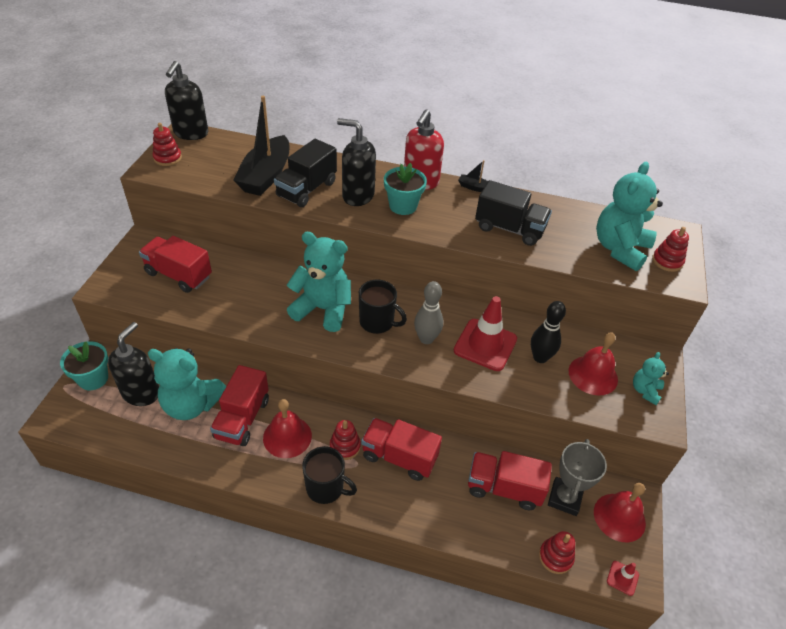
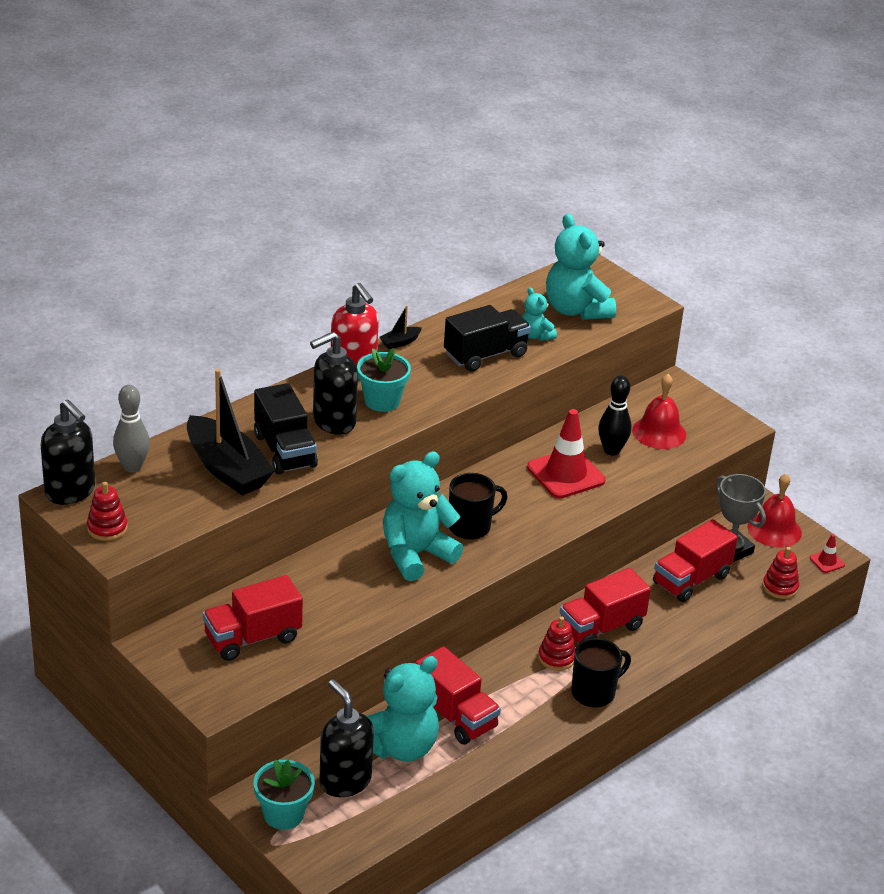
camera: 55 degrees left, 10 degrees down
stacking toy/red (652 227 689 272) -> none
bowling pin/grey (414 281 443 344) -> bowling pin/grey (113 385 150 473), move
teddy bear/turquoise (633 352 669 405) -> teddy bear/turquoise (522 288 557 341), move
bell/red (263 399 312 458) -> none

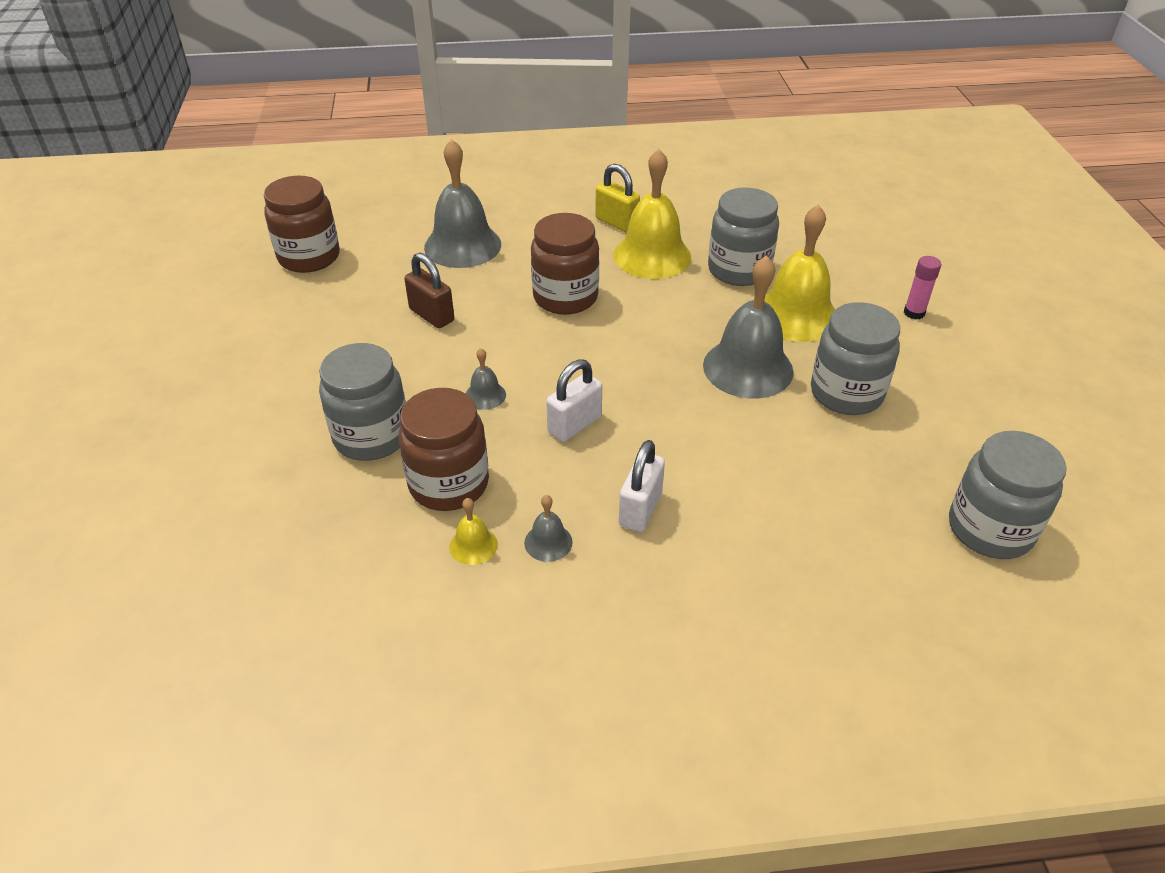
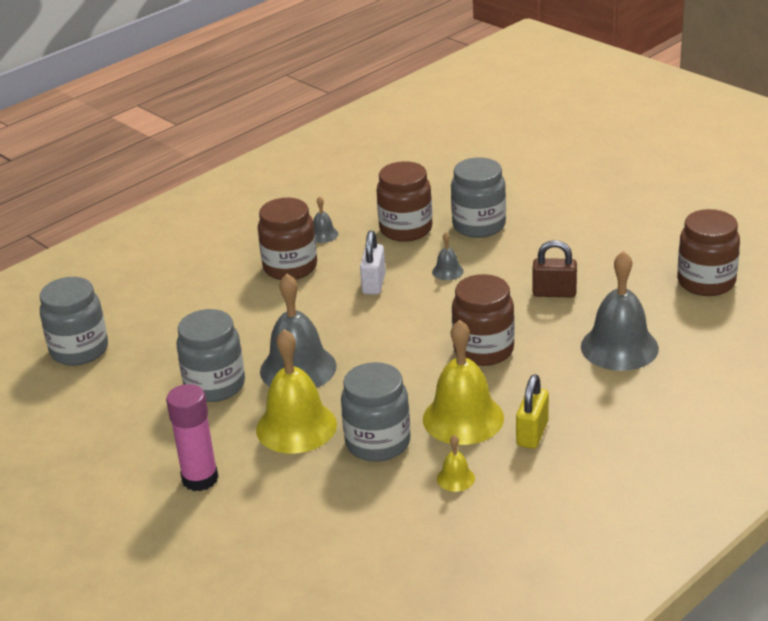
camera: 145 degrees right, 10 degrees down
padlock/yellow (595 164 640 233) -> padlock/yellow (516 374 549 449), 75 degrees counterclockwise
glue stick/pink (904 256 941 320) -> glue stick/pink (166 384 218 491), x1.74
padlock/white (619 440 665 532) -> jar/brown (258 198 317 280)
bell/yellow (449 498 498 565) -> bell/yellow (437 435 475 492), move

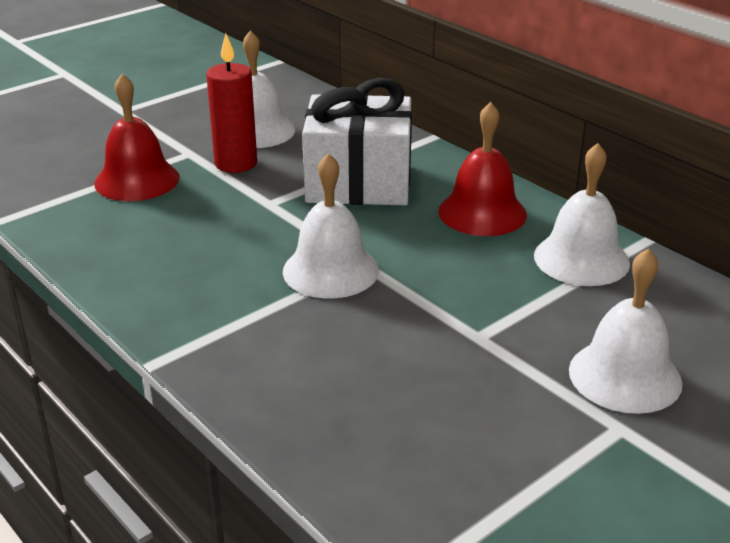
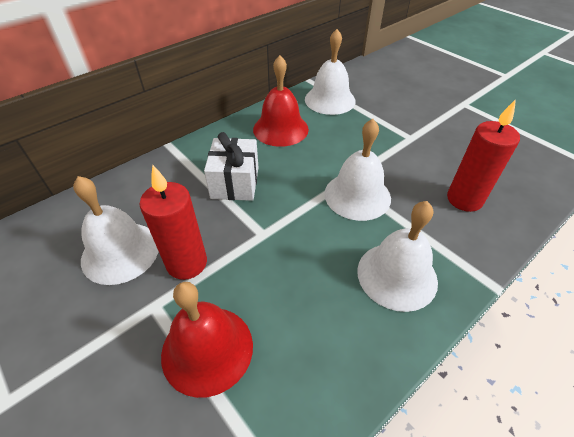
camera: 90 degrees left, 15 degrees up
gift/white (302 77 412 205) -> gift/white (204 132 259 201), x0.63
bell/white (569 248 683 414) -> bell/white (357 201 438 312), move
none -> candle/red (447 99 520 212)

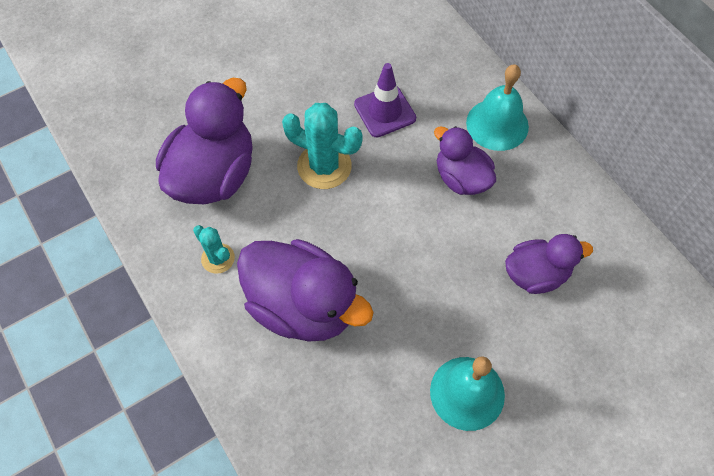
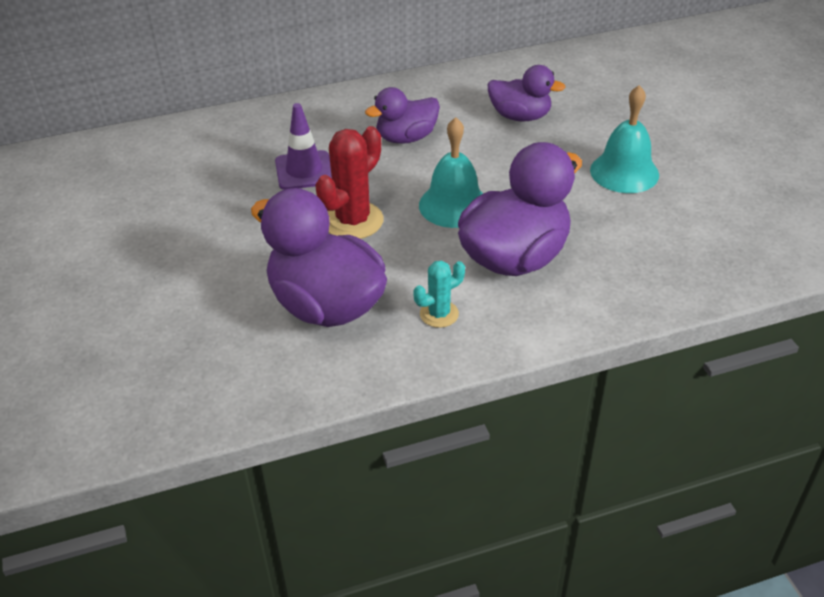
camera: 75 degrees left, 20 degrees down
bell/turquoise (466 65 529 151) -> bell/turquoise (419 117 483 228), move
cactus/turquoise (282 103 363 189) -> cactus/red (315 126 383 239)
duck/purple (505 234 593 294) -> duck/purple (488 65 566 121), 105 degrees clockwise

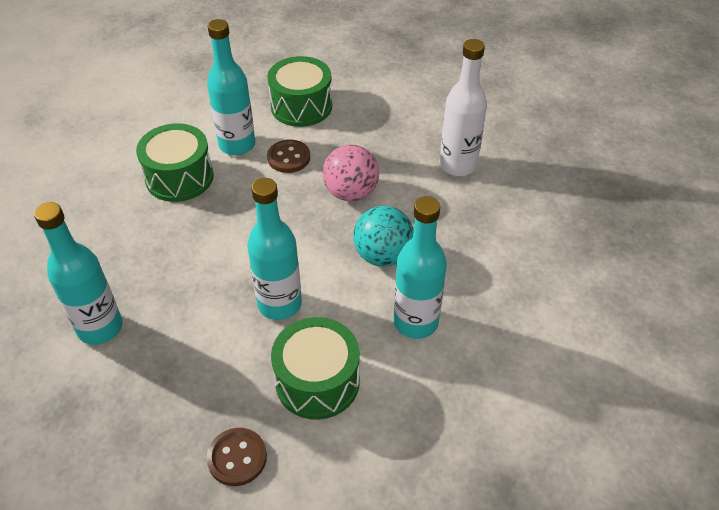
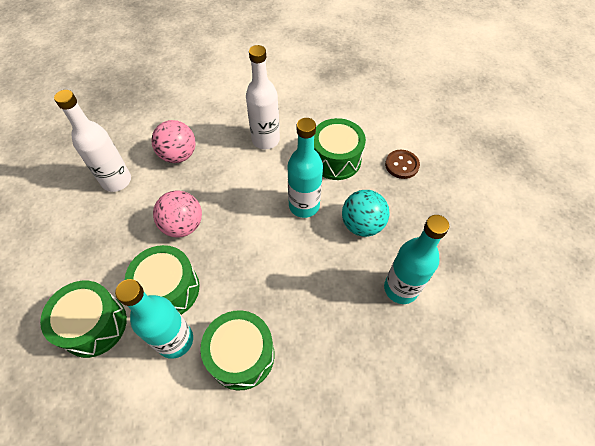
camera: 125 degrees left, 10 degrees up
button/brown (267 140 310 173) -> drum/green (125 245 199 315)
bottle/turquoise (394 196 447 339) -> bottle/white (246 45 280 149)
ball/turquoise (353 206 414 267) -> ball/turquoise (342 190 390 237), move
none -> ball/pink (151 120 196 163)

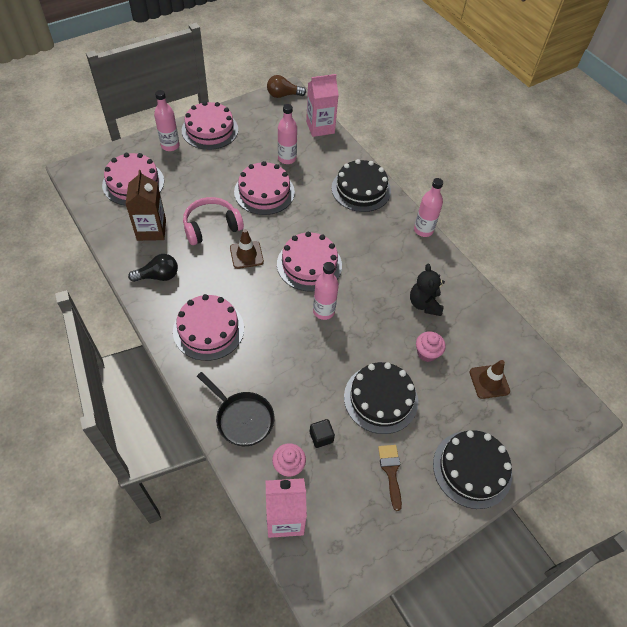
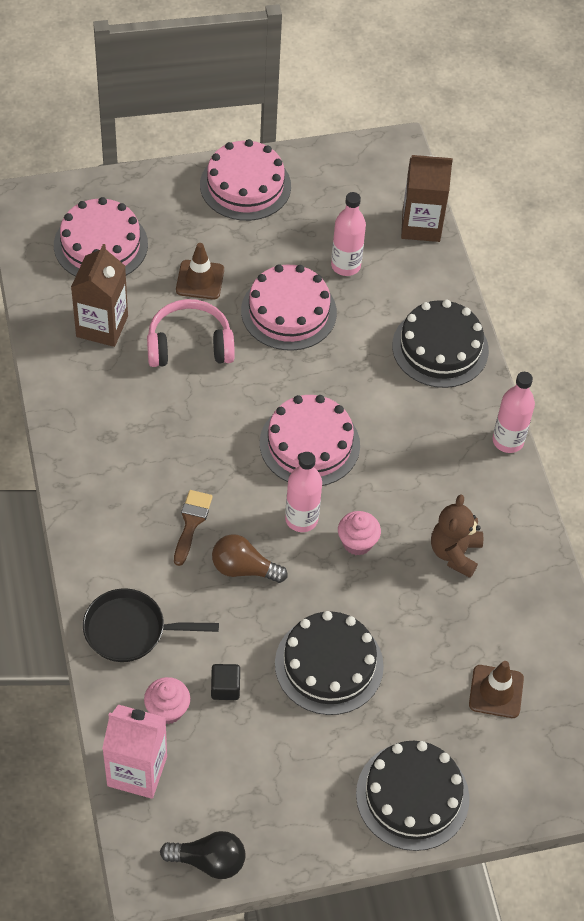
camera: 20 degrees right, 0 degrees up
carton/pink (306 74 339 137) -> carton/brown (401 155 453 242)
light bulb/brown (267 75 306 98) -> light bulb/brown (212 534 288 583), move
bottle/pink (154 90 179 151) -> none
traffic cone/brown (230 229 264 269) -> traffic cone/brown (176 243 224 299), move
light bulb/black (128 254 178 282) -> light bulb/black (160 831 245 879), move
teddy bear/black (410 264 445 316) -> teddy bear/brown (431 494 483 578)
cake/pink (173 294 244 361) -> none
cupcake/pink (416 332 446 362) -> cupcake/pink (338 511 381 556), move
pan/black (197 372 274 446) -> pan/black (83 589 219 662), 120 degrees clockwise
brush/brown (378 445 402 511) -> brush/brown (174 490 213 566), move

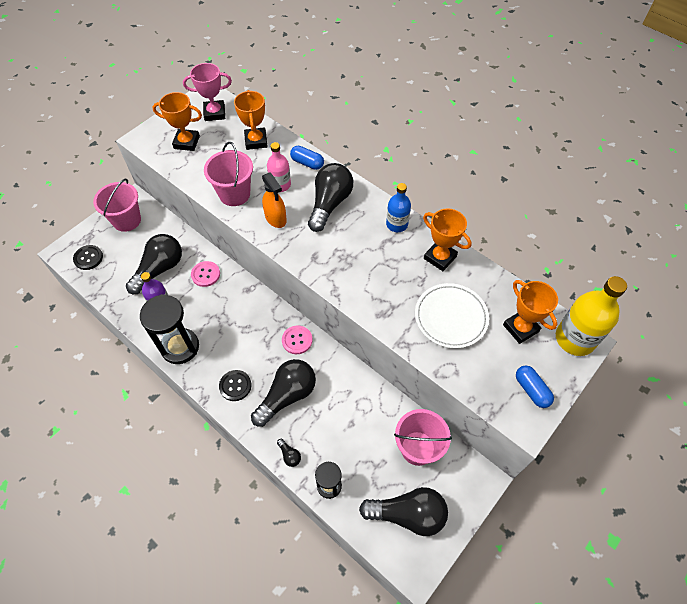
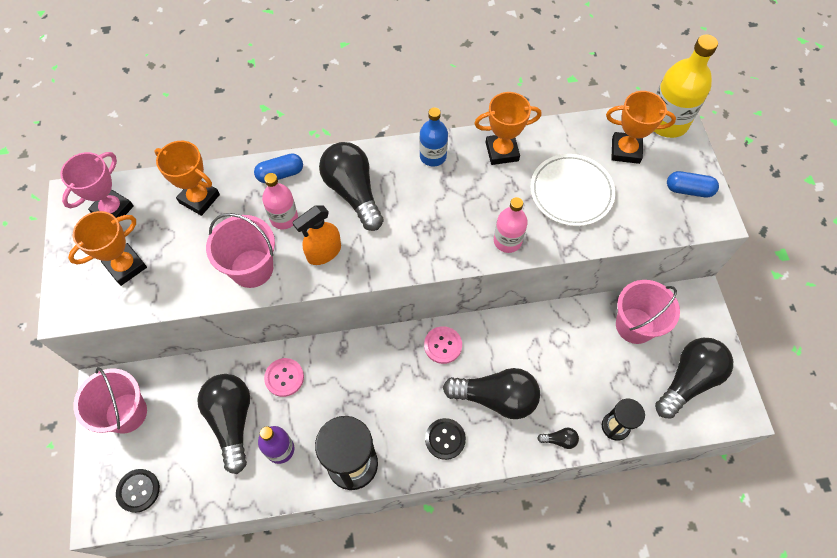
camera: 50 degrees left, 5 degrees up
spray bottle/orange (262 172 287 228) -> spray bottle/orange (292 206 341 265), 135 degrees clockwise
light bulb/black (251 359 316 427) -> light bulb/black (443 368 540 419), 105 degrees clockwise
none -> bottle/pink (494 197 528 253)

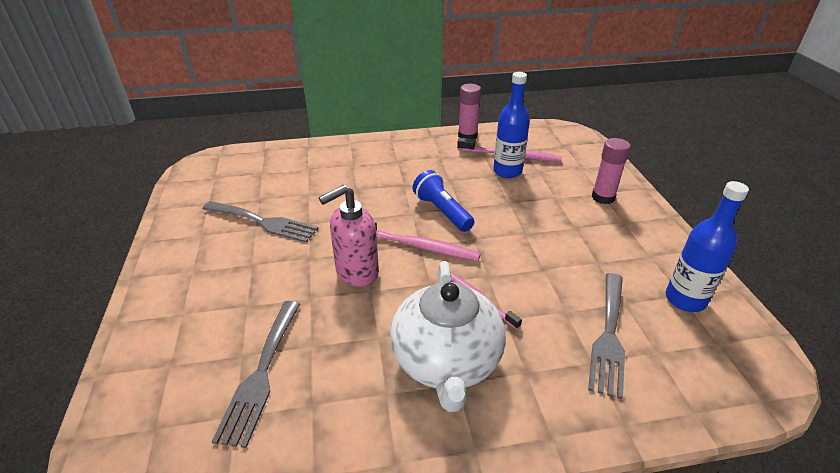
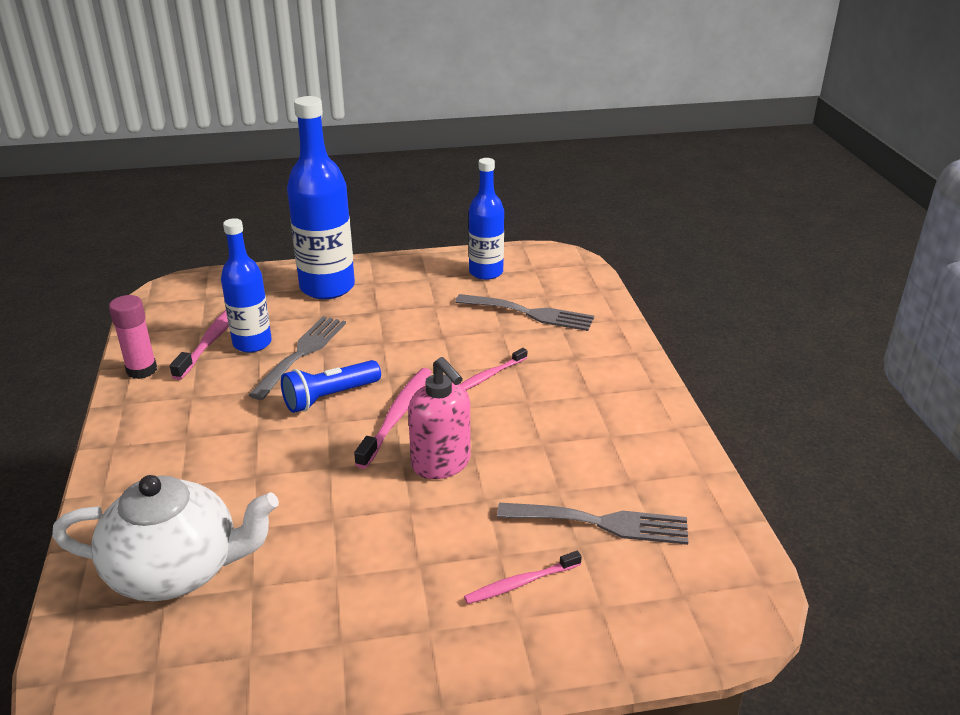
camera: 90 degrees left, 5 degrees down
glue stick/pink (592 138 631 204) -> bottle/blue (287 96 355 299)
fork/grey (203 201 319 243) -> fork/grey (249 316 346 400), move
teapot/white (390 261 506 412) -> teapot/white (52 475 279 601), move
none -> toothbrush/pink (464 551 582 604)

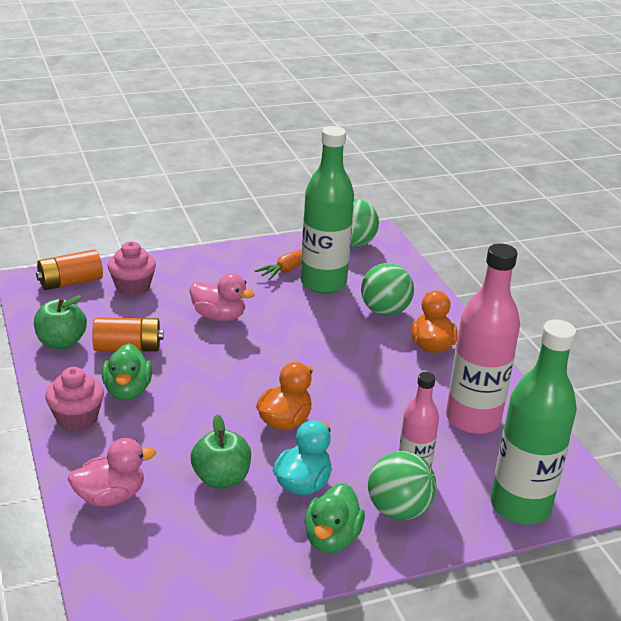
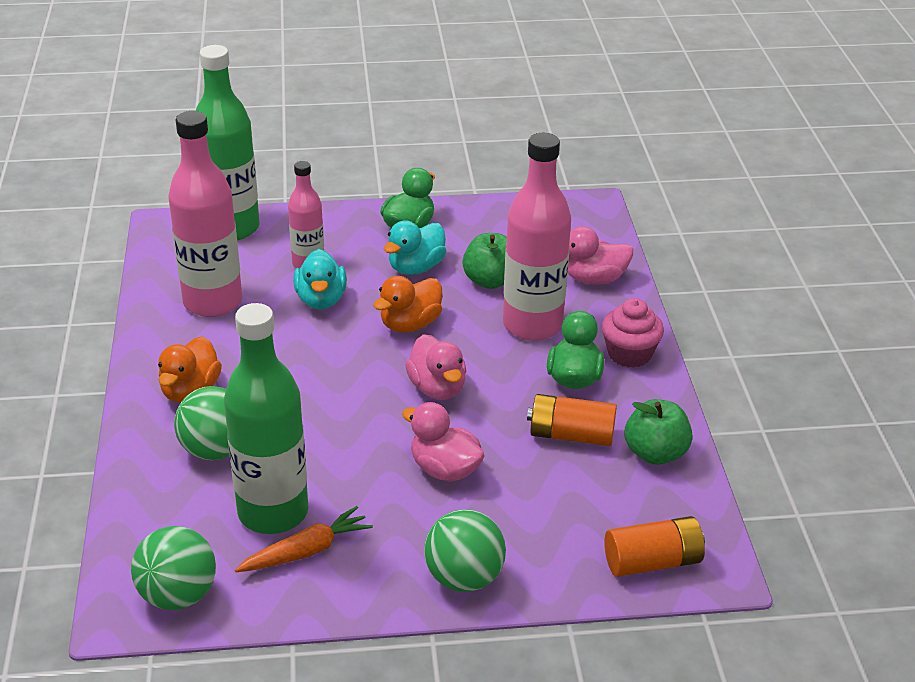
camera: 165 degrees left, 5 degrees up
cupcake/pink (108 241 156 296) -> none
ball/green (368 451 436 520) -> ball/green (424 509 506 592), move
none -> bottle/pink (503 133 571 341)
none -> duck/turquoise (293 249 347 309)
none -> duck/pink (405 334 466 400)

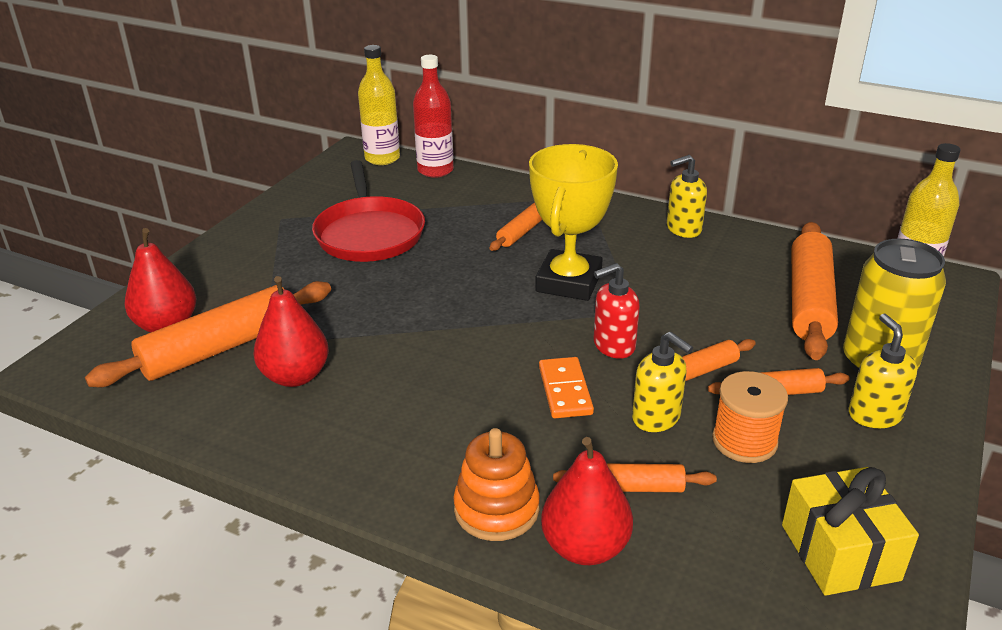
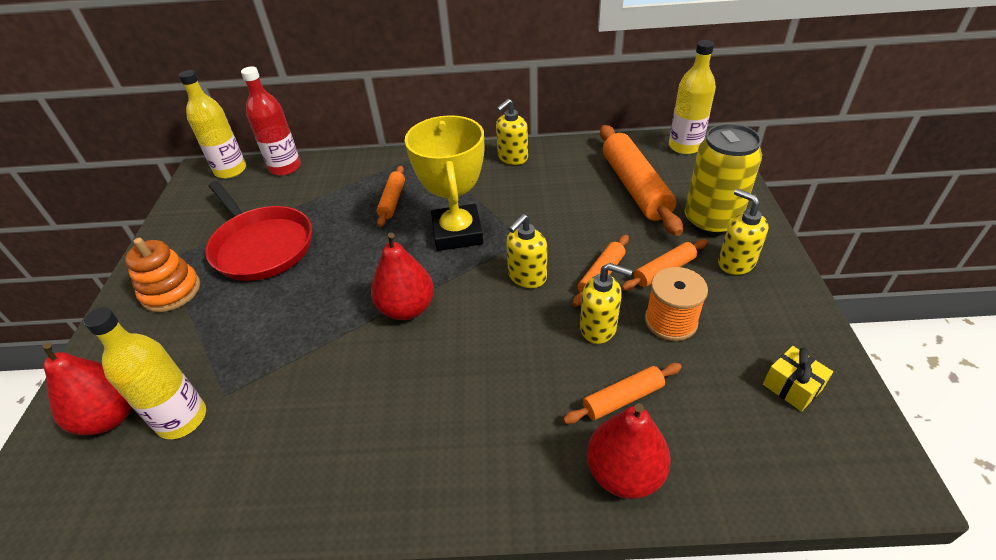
camera: 25 degrees left, 10 degrees up
soap dispenser/red (594 263 640 359) -> soap dispenser/yellow (506 214 547 288)
pear/red (254 276 329 387) -> pear/red (371 232 434 320), move
rolling pin/orange (85 281 331 387) -> bottle/yellow (84 307 206 439)
domino/orange (539 357 594 418) -> none
stacking toy/orange (453 428 540 541) -> stacking toy/orange (125 238 200 312), move
gift/yellow (782 467 919 596) -> gift/yellow (763 346 833 411), x0.59

